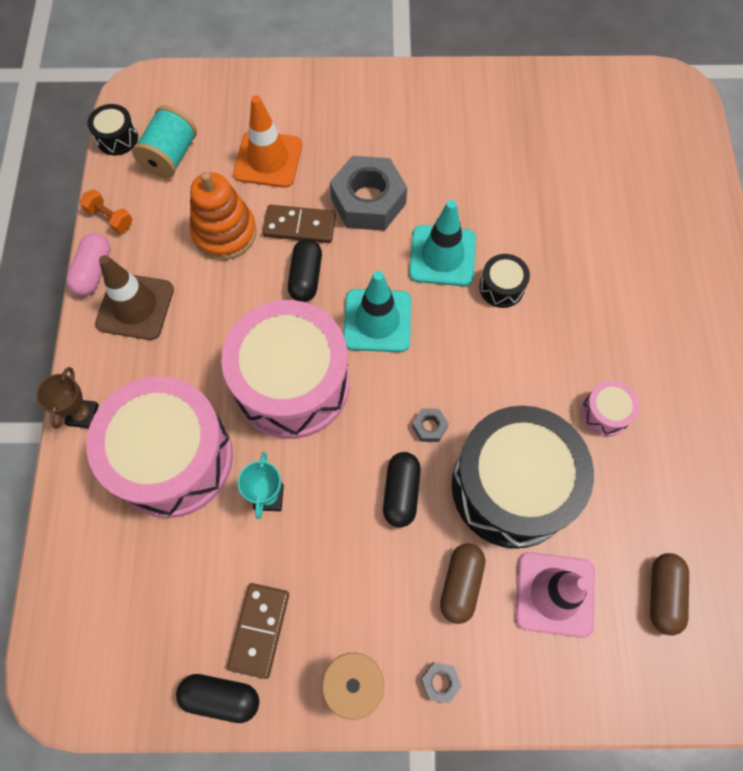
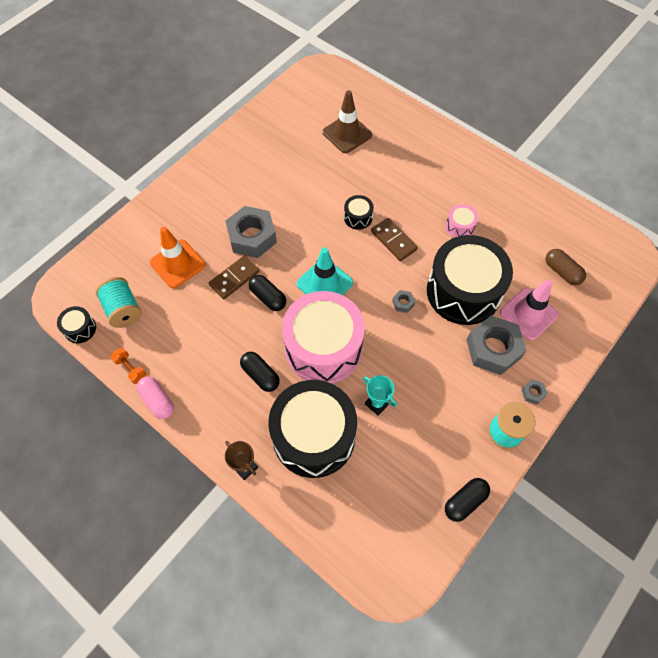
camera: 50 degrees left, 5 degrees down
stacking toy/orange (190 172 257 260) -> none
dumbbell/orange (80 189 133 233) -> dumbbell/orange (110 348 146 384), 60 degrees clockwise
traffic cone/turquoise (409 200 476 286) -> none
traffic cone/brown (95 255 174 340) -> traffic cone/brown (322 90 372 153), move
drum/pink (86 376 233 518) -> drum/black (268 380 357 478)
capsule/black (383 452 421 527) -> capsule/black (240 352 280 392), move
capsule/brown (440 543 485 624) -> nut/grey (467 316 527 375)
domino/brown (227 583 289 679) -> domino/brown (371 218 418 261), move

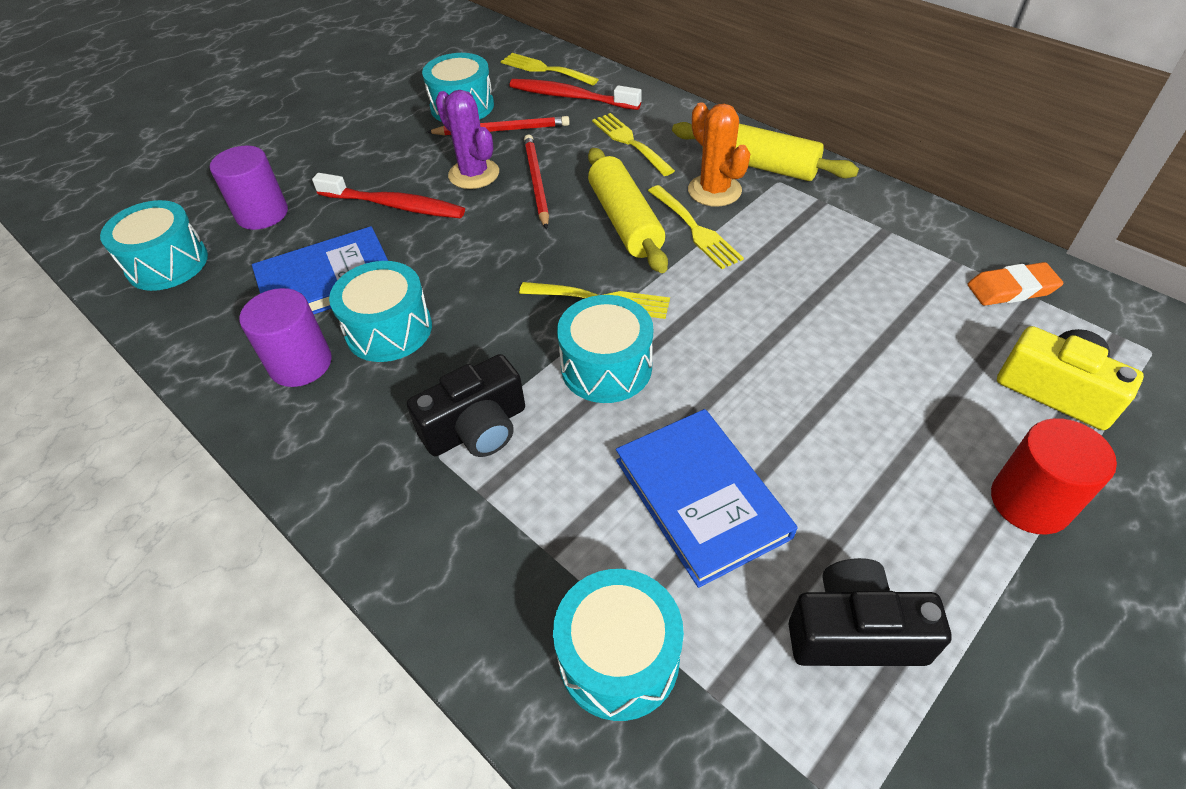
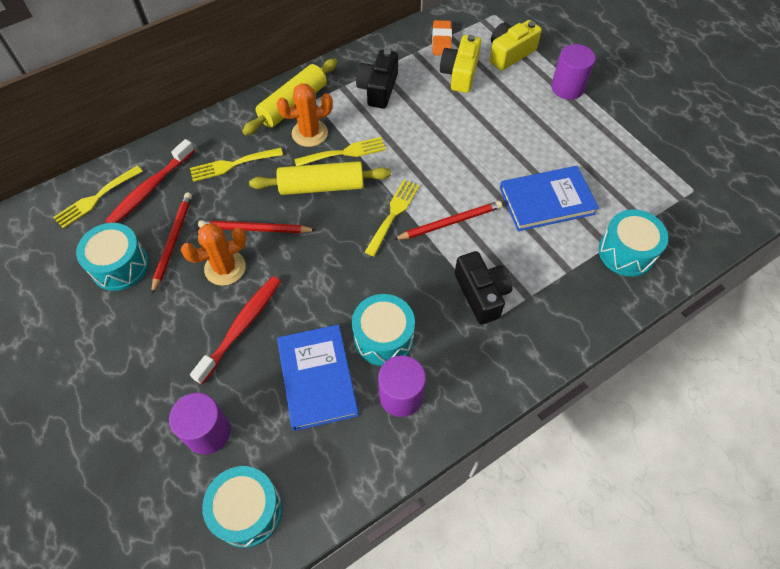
camera: 80 degrees left, 10 degrees up
cactus/purple (435 90 499 189) -> cactus/orange (181 223 247 286)
drum/turquoise (557 295 653 403) -> pencil/red (393 201 502 240)
cylinder/red (991 418 1117 534) -> cylinder/purple (551 44 596 100)
camera/black (789 558 952 666) -> camera/black (356 49 398 109), move
none -> camera/yellow (440 35 481 93)

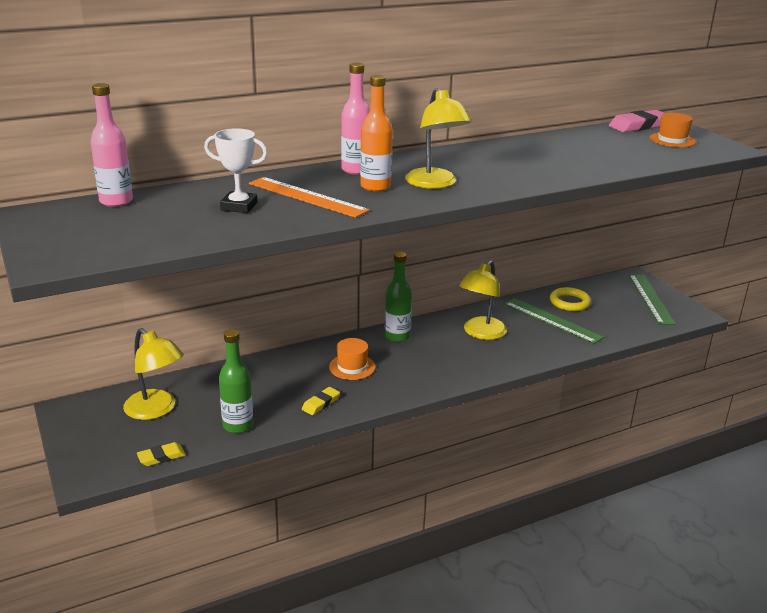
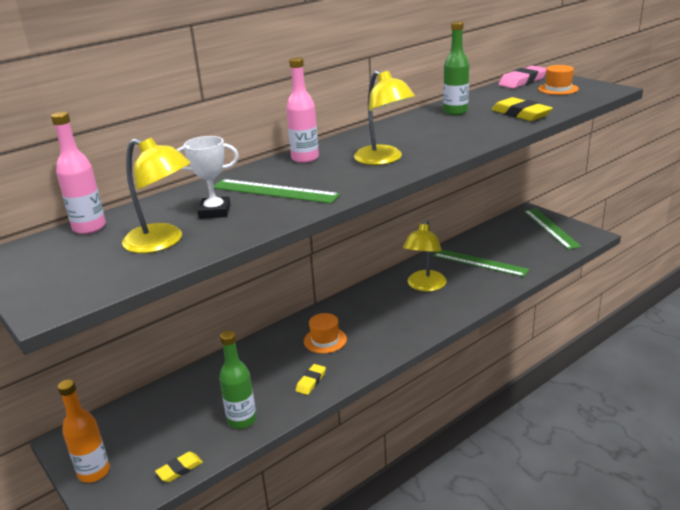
camera: 10 degrees left, 0 degrees up
bottle/orange (360 75 393 192) -> bottle/orange (58 379 110 483), move
ruler/orange (249 177 370 218) -> ruler/green (214 179 340 204)
bottle/green (385 252 412 342) -> bottle/green (443 21 469 115), move
ring/yellow (550 287 591 311) -> none
lamp/yellow (123 328 184 420) -> lamp/yellow (122 138 191 253), move
none -> eraser/yellow (491 97 553 121)

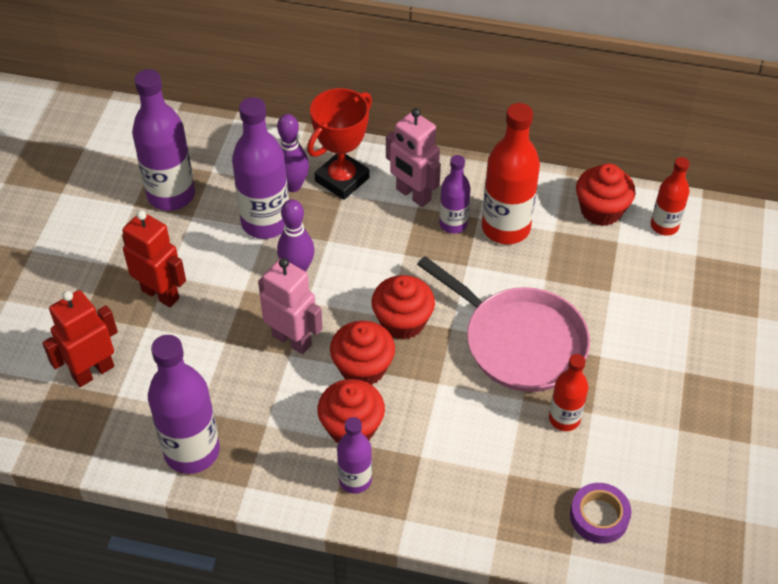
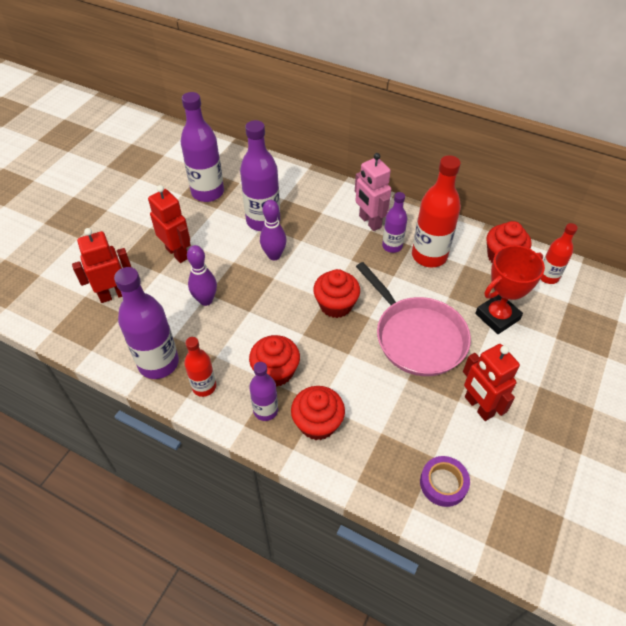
camera: 15 degrees right, 0 degrees up
trophy/red (307 88 372 200) -> trophy/red (475 245 545 334), move
bowling pin/purple (277 114 309 192) -> bowling pin/purple (187 245 217 306), move
robot/pink (258 258 323 354) -> none
cupcake/red (330 321 395 385) -> cupcake/red (291 386 345 440), move
bottle/red (549 354 588 431) -> bottle/red (184 337 216 397), move
none -> robot/red (463 344 520 421)

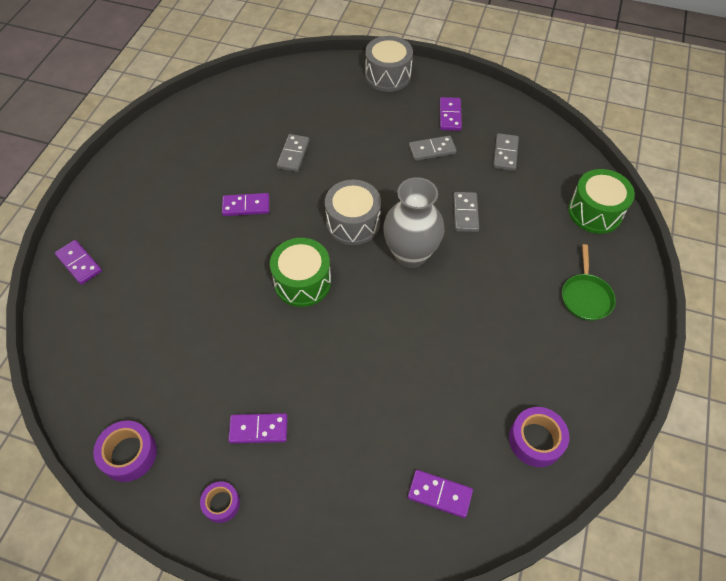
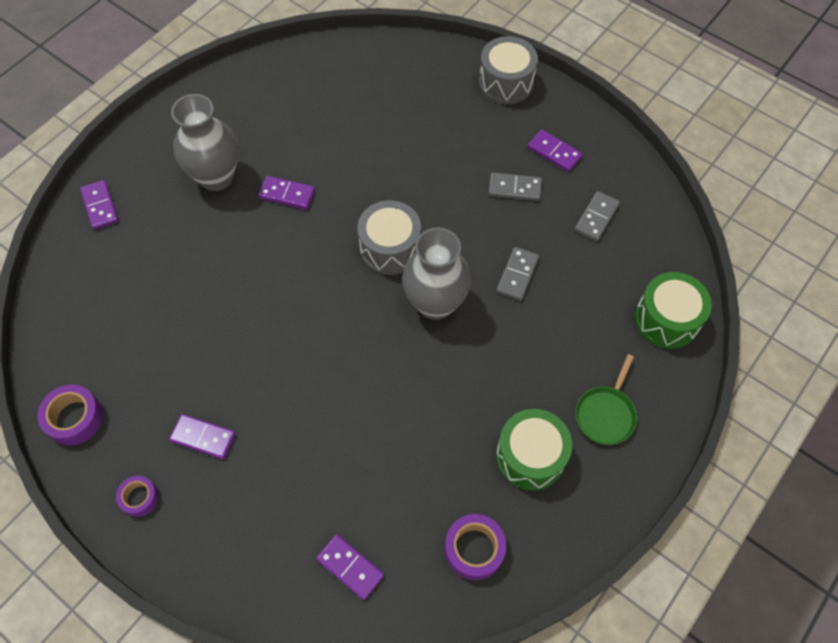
camera: 20 degrees right, 5 degrees up
domino/purple (440 97 462 131) -> domino/purple (528 130 583 172), 75 degrees counterclockwise
domino/grey (277 134 310 172) -> none
drum/green (270 238 331 307) -> drum/green (496 409 572 491), move
none -> vase/grey (171 94 239 191)

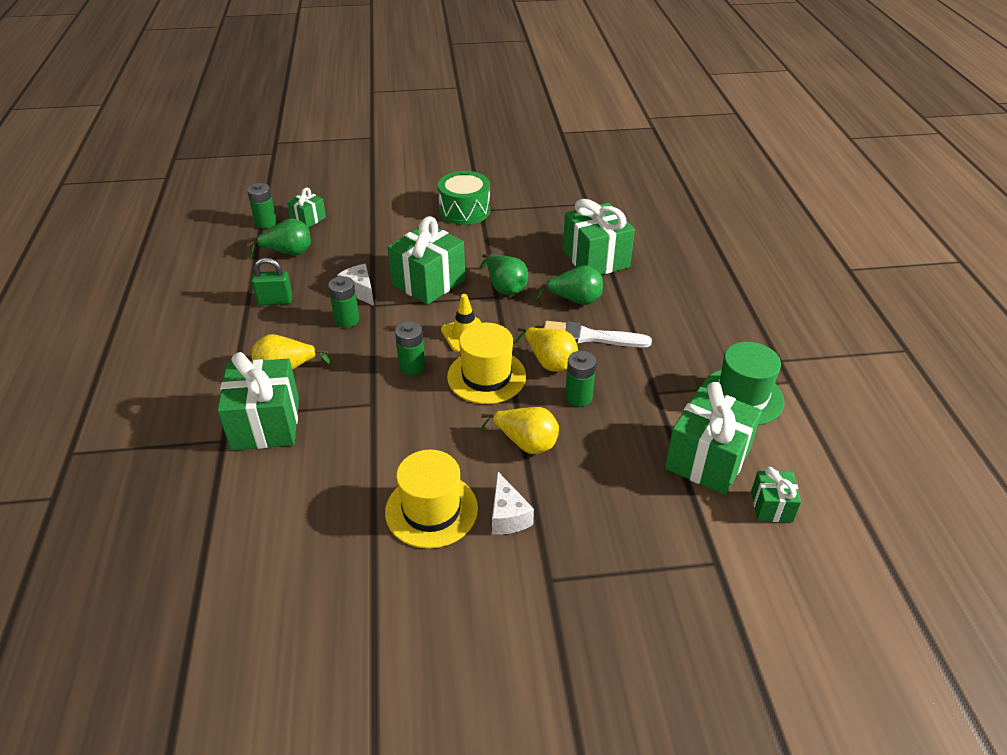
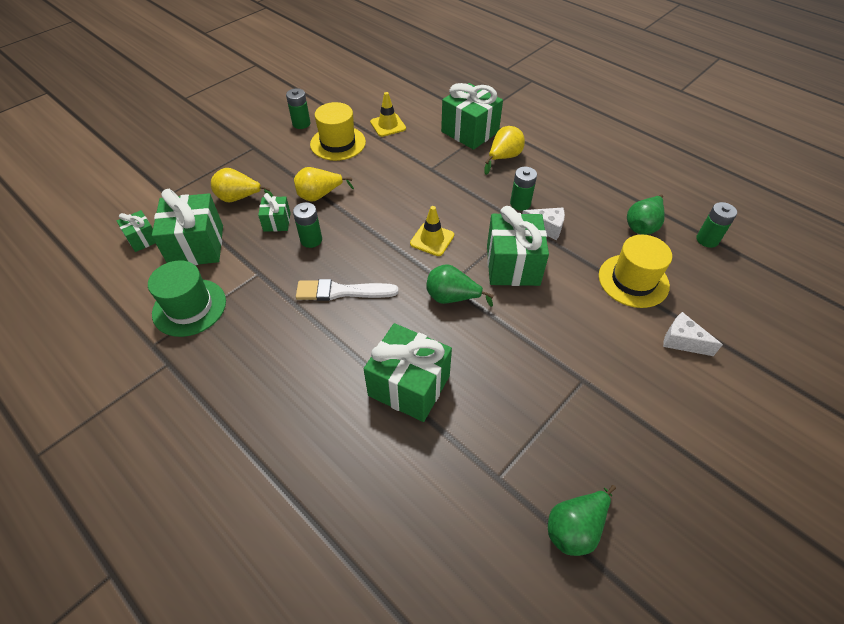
camera: 140 degrees right, 10 degrees up
drum/green (438 171 490 225) -> none
gift/green (287 187 326 228) -> gift/green (258 193 291 232), move
padlock/green (251 258 293 305) -> none
pear/green (534 265 603 305) -> pear/green (548 485 616 556), move
battery/green (395 321 425 375) -> battery/green (286 88 310 129), move
brush/white (544 321 652 347) -> brush/white (296 279 398 301), 150 degrees counterclockwise
hat/yellow (447 323 526 404) -> hat/yellow (599 235 672 308), move
pear/yellow (516 327 578 372) -> pear/yellow (211 168 273 202), move
cheese/white (492 472 534 535) -> cheese/white (663 312 723 356), move
none -> traffic cone/yellow (370 92 406 137)

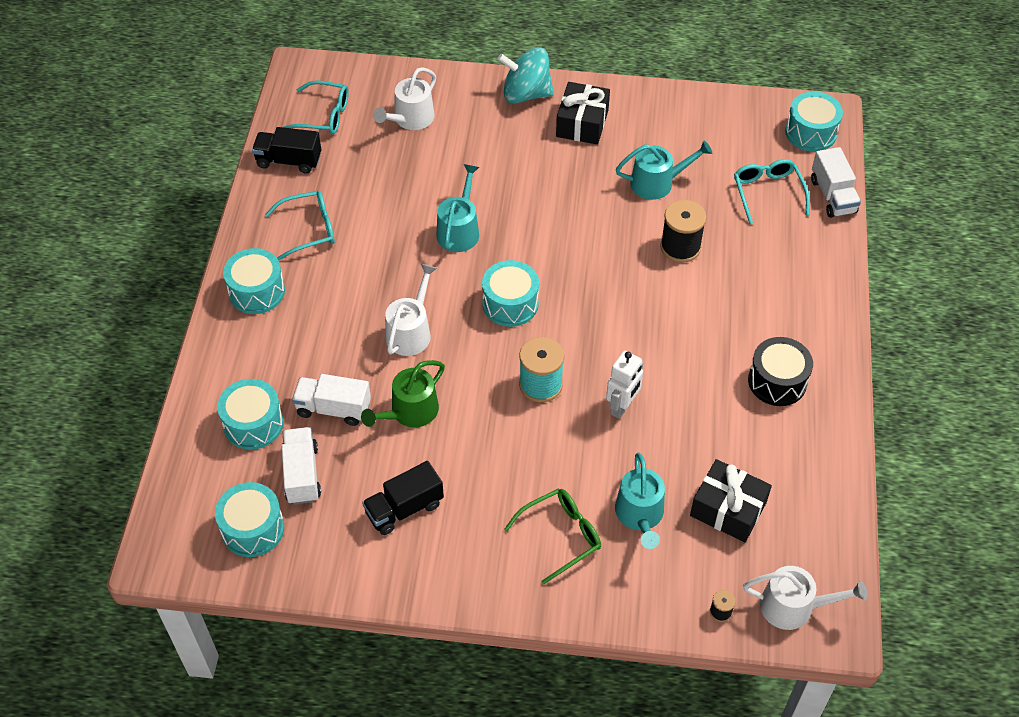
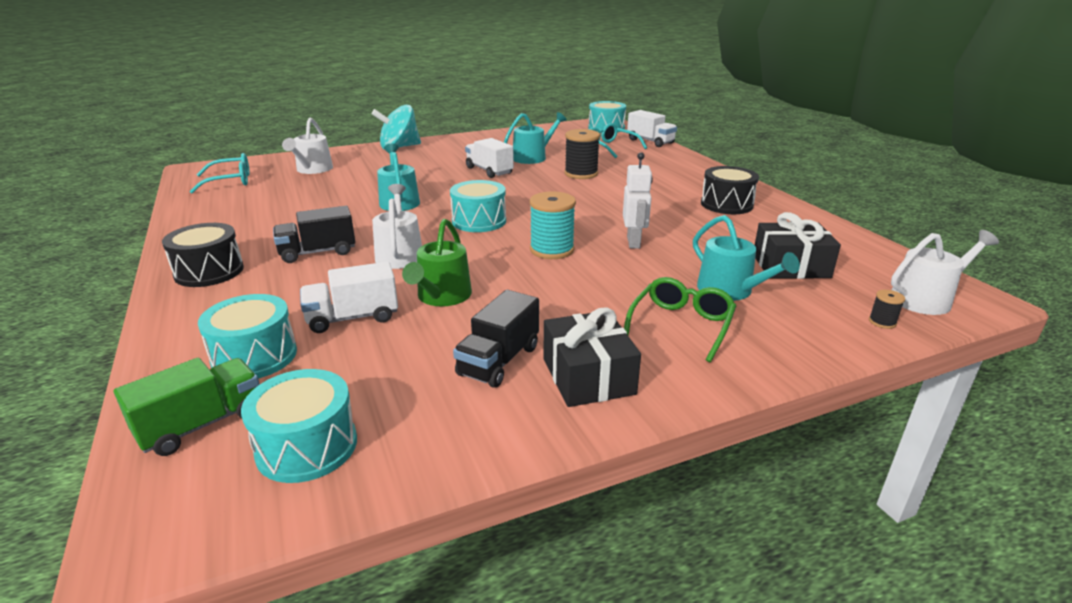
camera: 30 degrees left, 25 degrees down
gift/black (556 82 610 145) -> gift/black (544 307 641 407), move
truck/black (252 127 321 174) -> truck/black (273 206 355 263), move
glasses/turquoise (265 191 335 261) -> none
drum/turquoise (223 248 285 314) -> drum/black (162 223 244 287)
truck/white (282 427 321 505) -> truck/white (465 138 514 178), move
none -> truck/green (114 358 259 456)

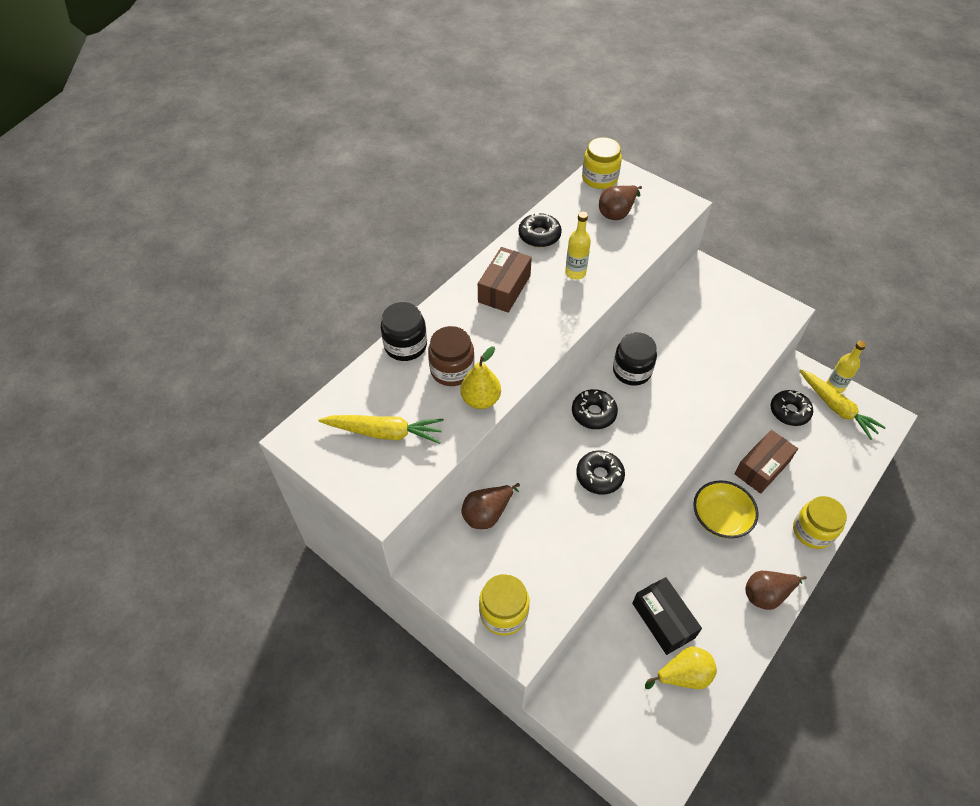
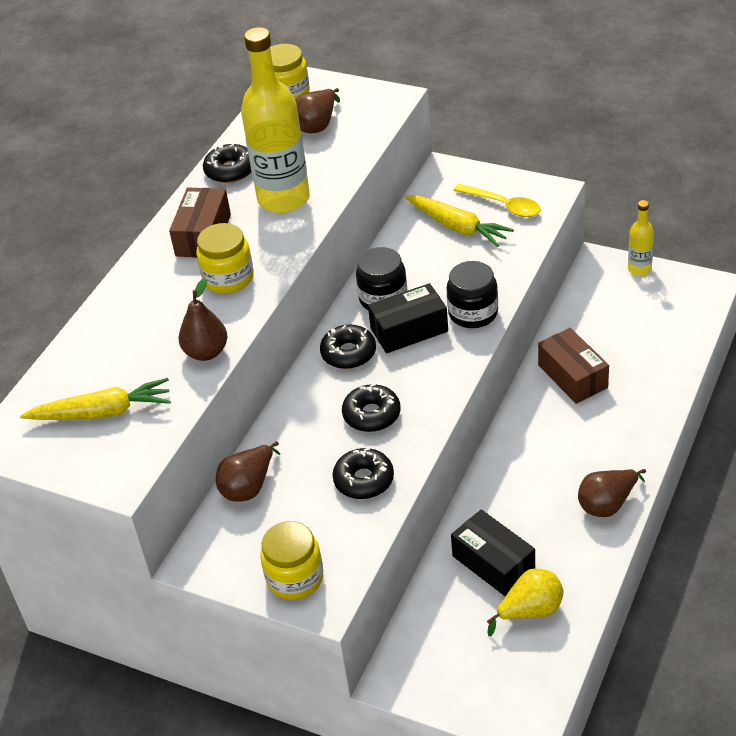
camera: 10 degrees left, 10 degrees down
bottle/yellow (565 212 591 280) -> bottle/yellow (241 27 310 213), x2.07
jar/black (381 302 427 361) -> jar/black (447 261 498 328), move
jar/brown (428 326 475 386) -> none
pear/yellow (460 346 501 409) -> pear/brown (179 278 227 361)
carrot/yellow (799 369 886 440) -> carrot/yellow (405 196 514 247), move
donut/black (771 390 813 426) -> donut/black (332 448 394 499), move
box/brown (734 430 798 494) -> box/brown (538 328 609 404), 60 degrees counterclockwise
bowl/yellow (693 480 759 538) -> none
jar/yellow (793 496 847 549) -> jar/yellow (196 223 254 294), move
none -> spoon/yellow (454 184 541 217)
none -> box/black (368 283 448 353)

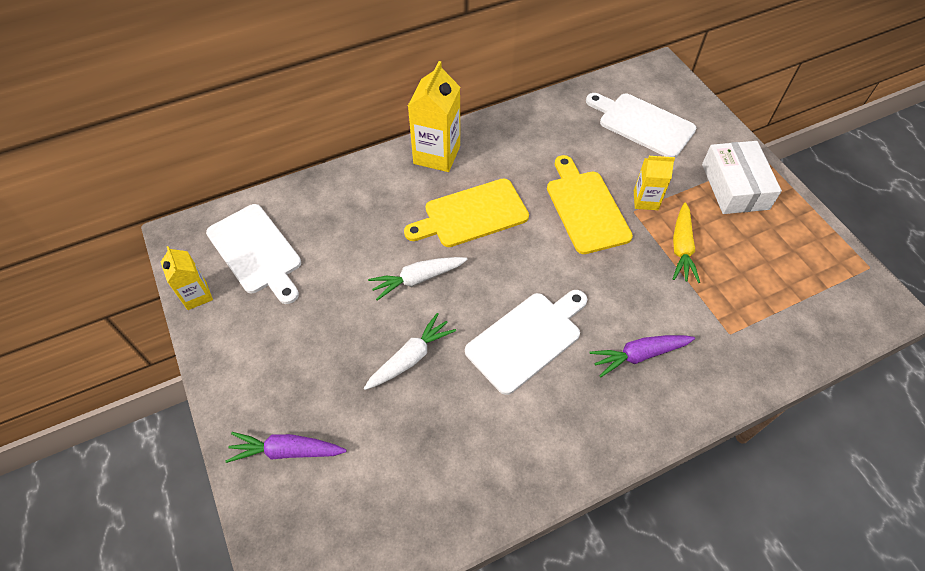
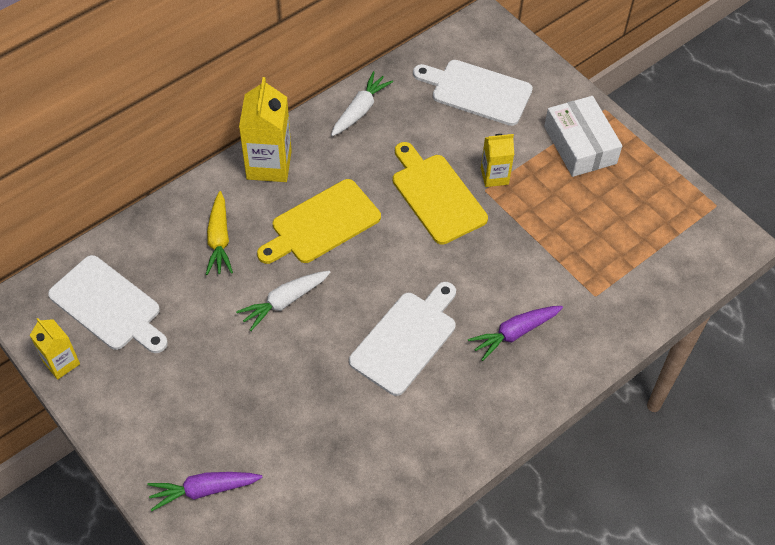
camera: 15 degrees left, 0 degrees up
carrot/yellow (673 203 700 283) -> carrot/yellow (206 191 233 275), move
carrot/white (364 313 456 390) -> carrot/white (331 71 393 136), move

